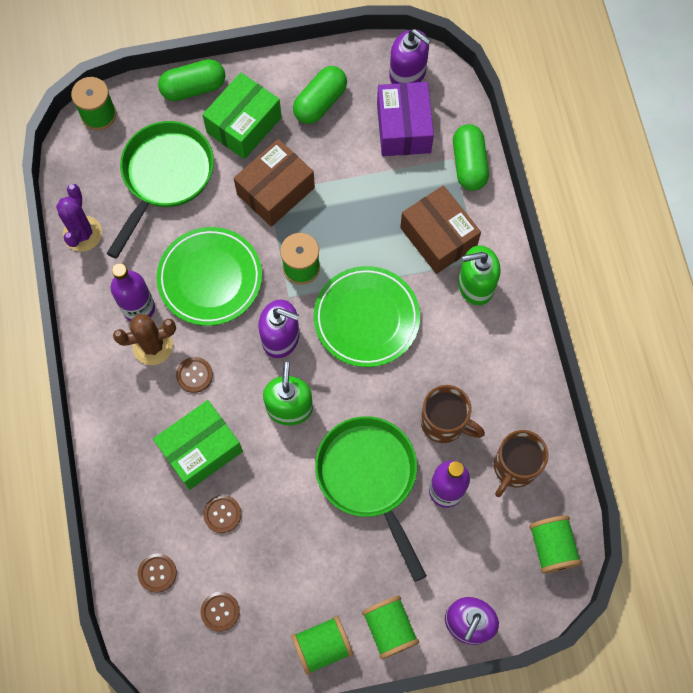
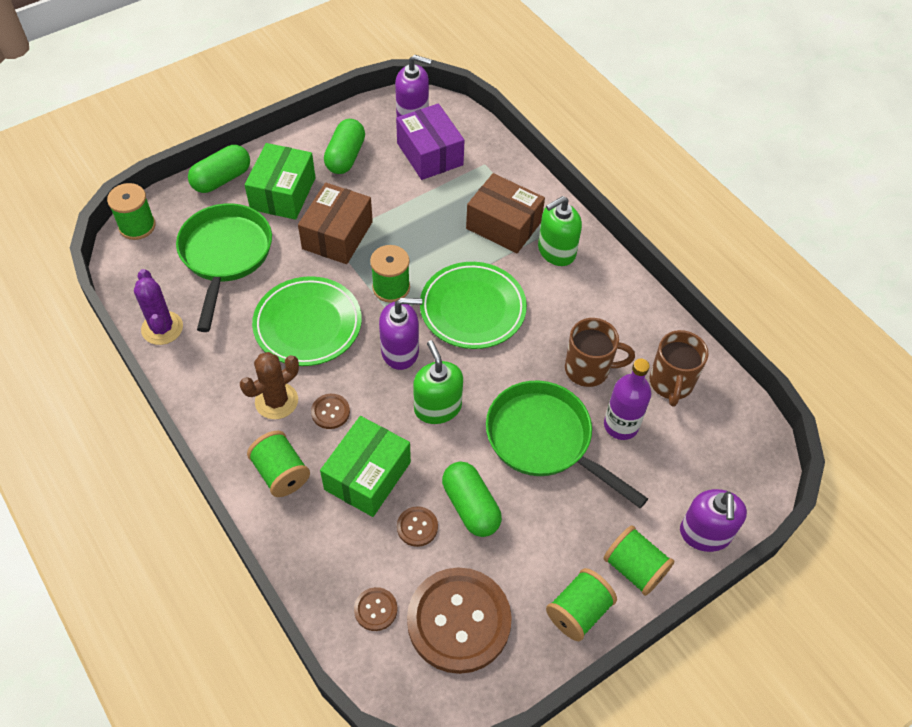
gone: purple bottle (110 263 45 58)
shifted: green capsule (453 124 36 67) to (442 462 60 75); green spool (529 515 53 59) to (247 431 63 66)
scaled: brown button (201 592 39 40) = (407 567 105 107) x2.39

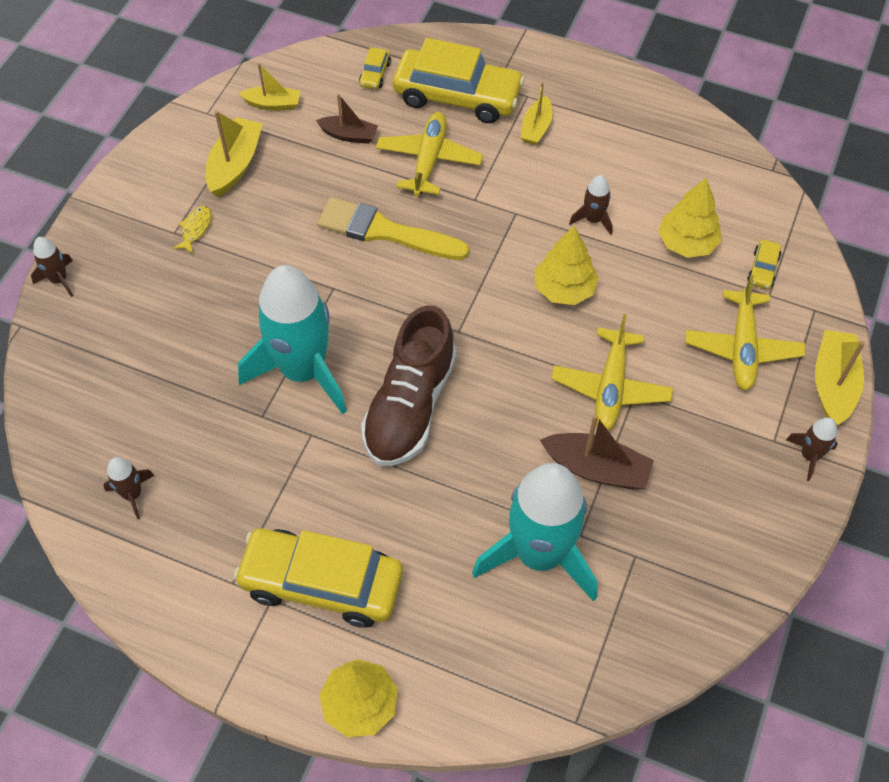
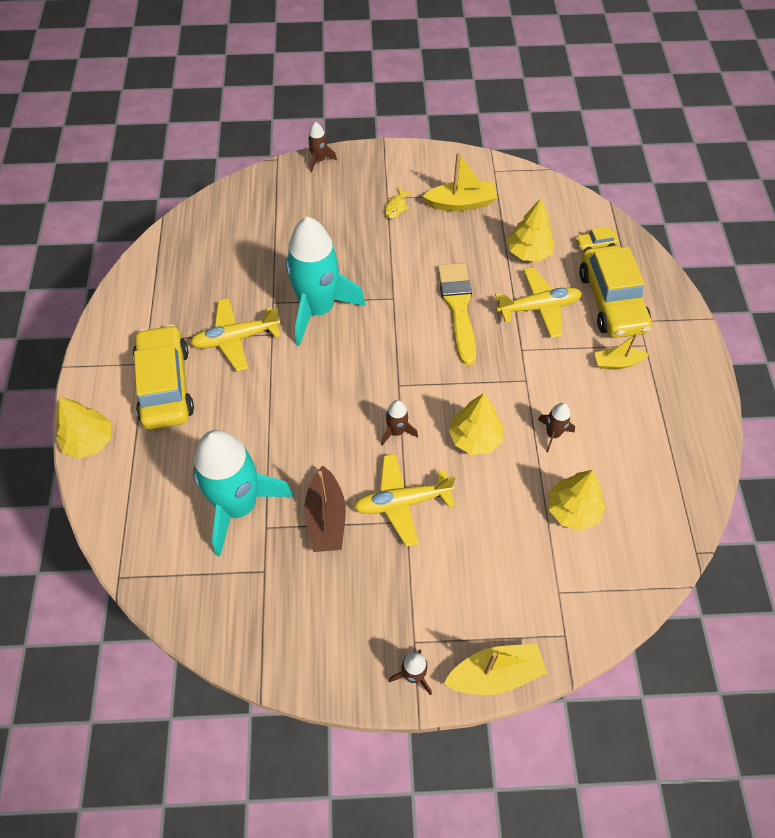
gone: yellow boat (239 63 61 47); yellow car (747 240 34 49); brown shoe (361 305 96 161)
shifted: yellow plane (686 274 119 116) to (190 298 91 73); brown rocket (103 457 52 62) to (381 400 37 46)
swapped: brown boat (316 94 62 50) to yellow tree (507 198 48 64)
rotated: yellow fish (173 206 39 48) = (385 187 27 31) 120 degrees clockwise

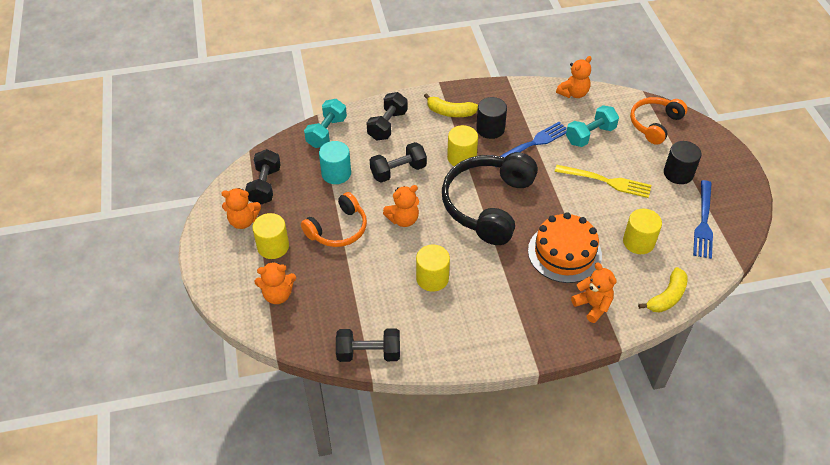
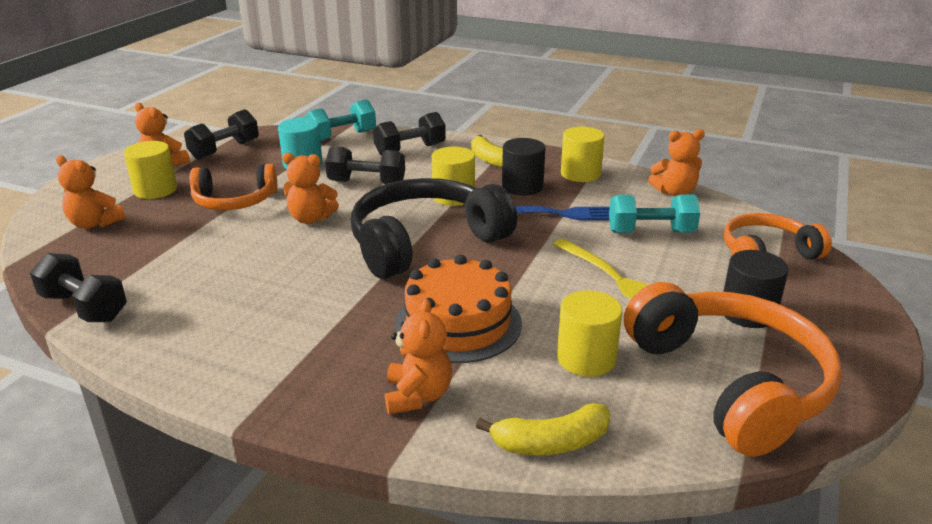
shifted: yellow cylinder (416 245 34 47) to (561 127 44 55)
swapped: blue fork (693 180 20 79) to orange headphones (624 282 218 175)

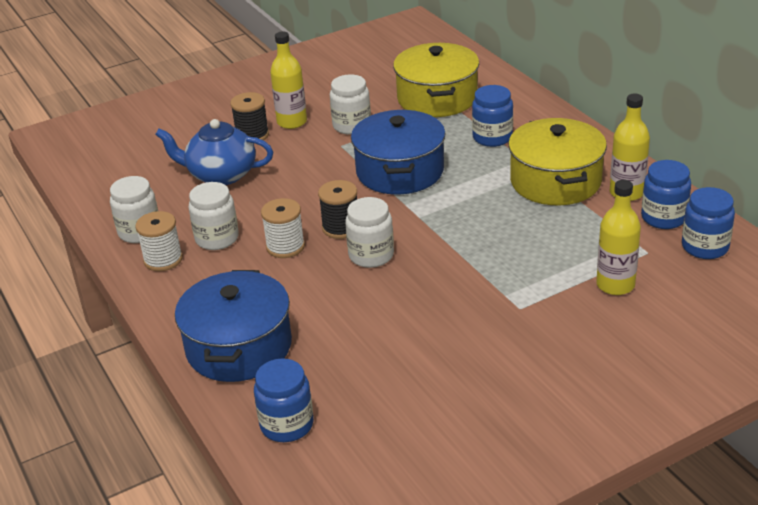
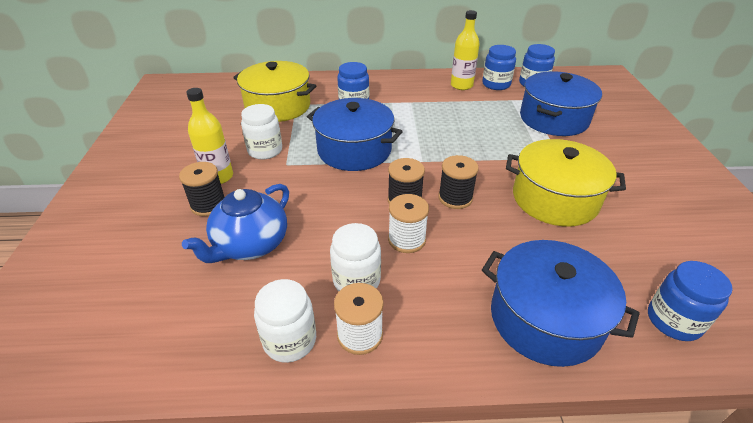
shifted: yellow pot (508 118 99 87) to (506 139 120 87)
swapped: yellow bottle (596 180 45 115) to blue pot (520 71 82 65); white jar (345 197 49 71) to black spool (438 155 41 54)

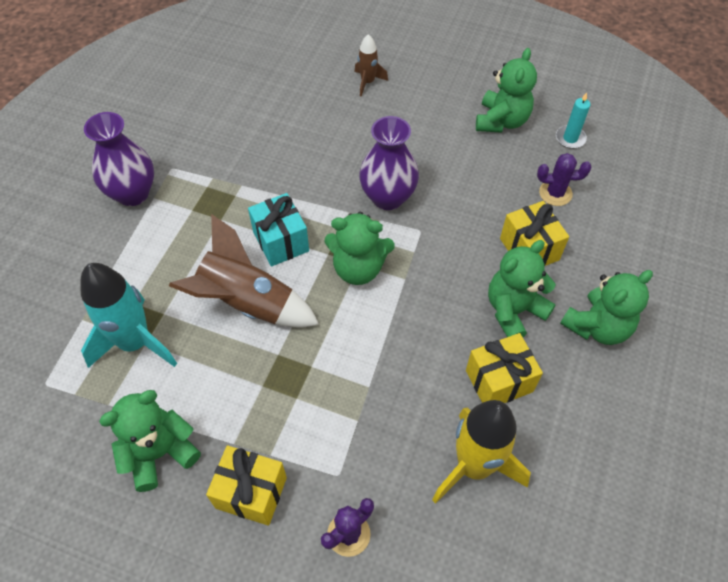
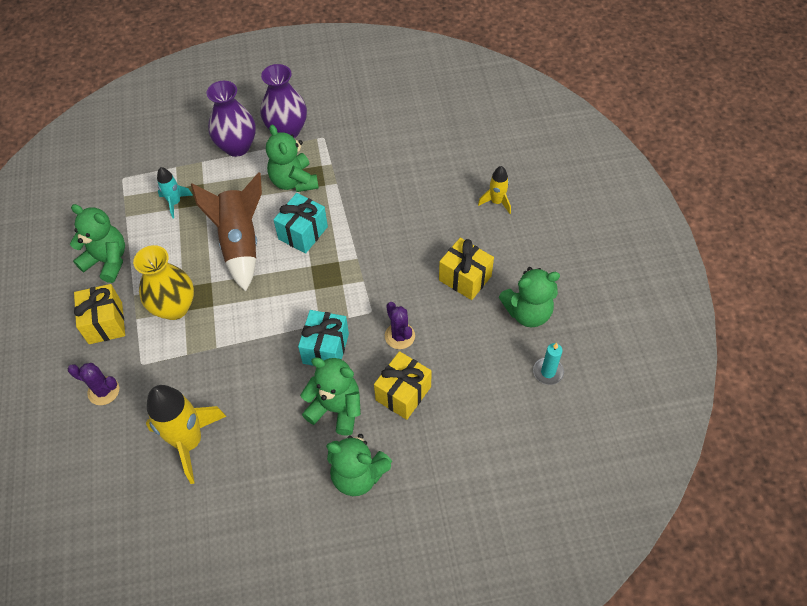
new: yellow vase (133 245 61 75); turquoise gift (298 310 51 56)
shifted: purple vase (359 116 60 94) to (207 81 49 76); purple cactus (537 153 54 53) to (385 302 30 47); green teddy bear (325 212 70 73) to (266 125 53 67); yellow gift (466 333 77 70) to (439 238 55 62)
repainted: brown rocket (354 34 34 63) to yellow rocket (478 166 33 48)
scaled: turquoise rocket (80 263 97 105) = (157 167 35 51) x0.52

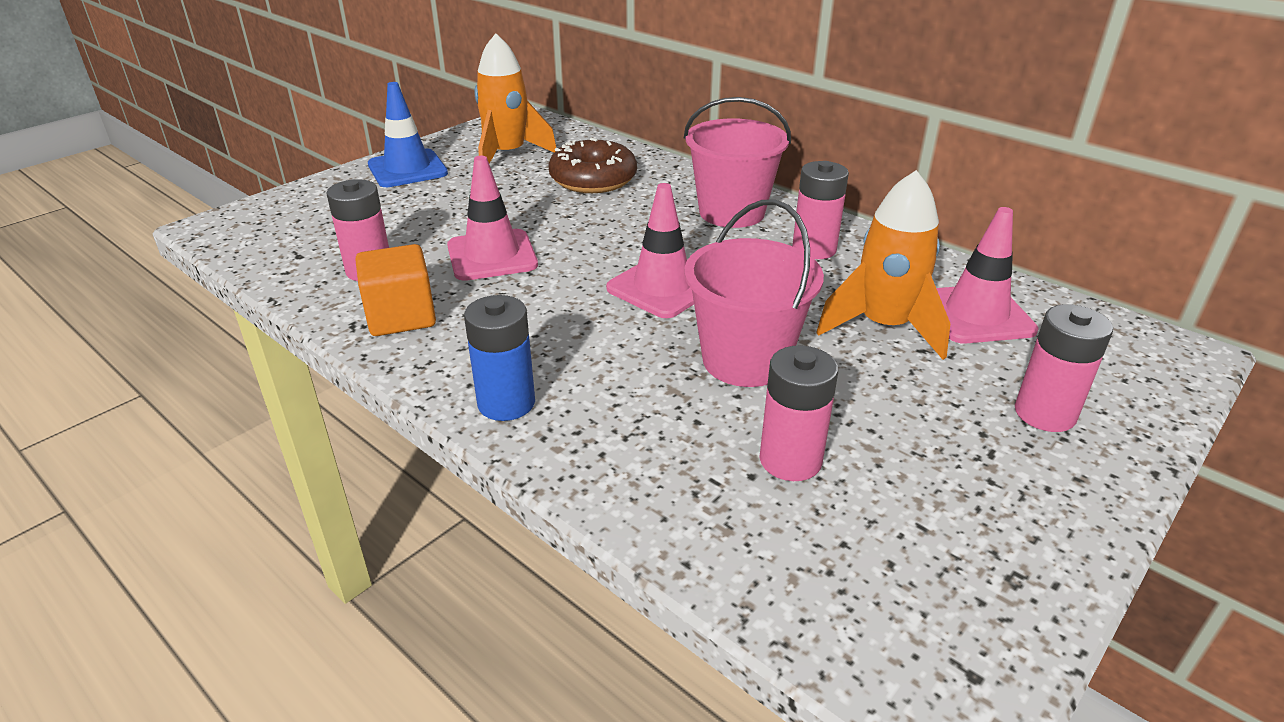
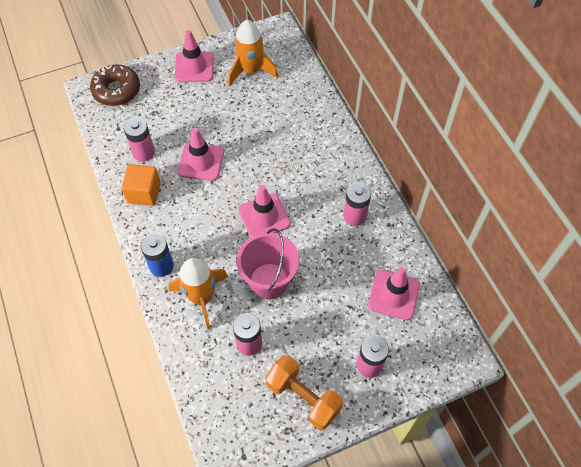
gone: pink bucket (684 97 107 131)
new: orange dumbbell (265 355 78 75)
shifted: brown donut (548 138 89 55) to (90 65 50 41); orange rocket (816 170 135 190) to (168 258 60 72)
repainted: blue traffic cone (368 82 80 105) to pink traffic cone (175 30 39 52)

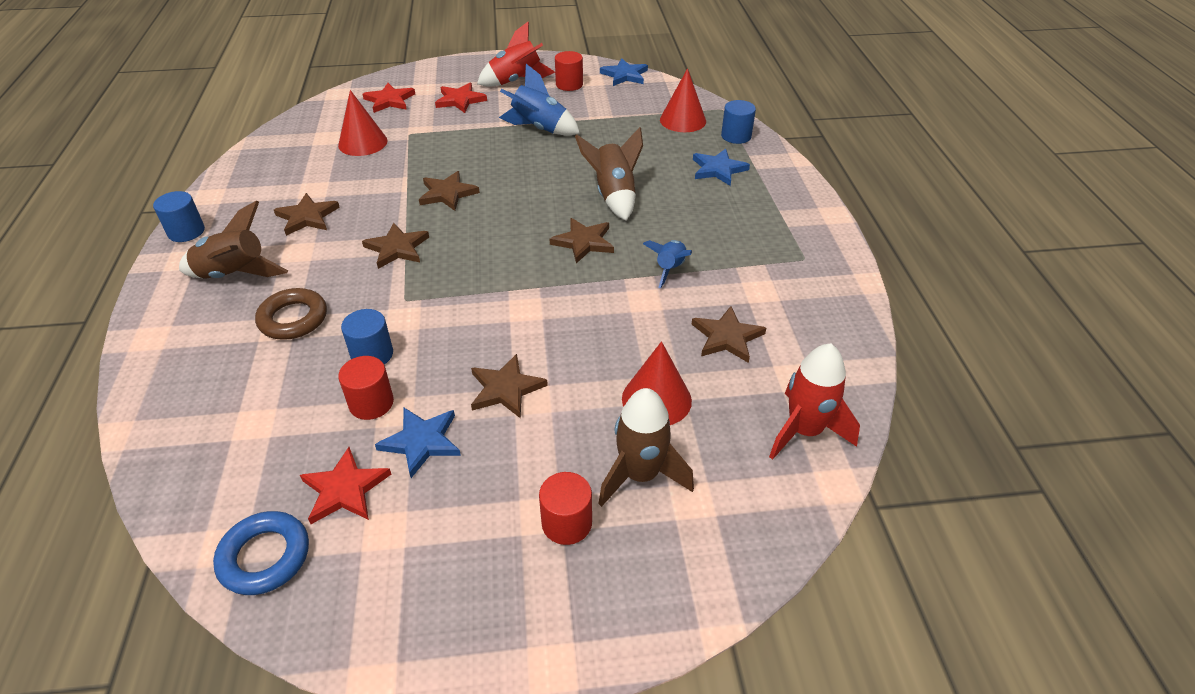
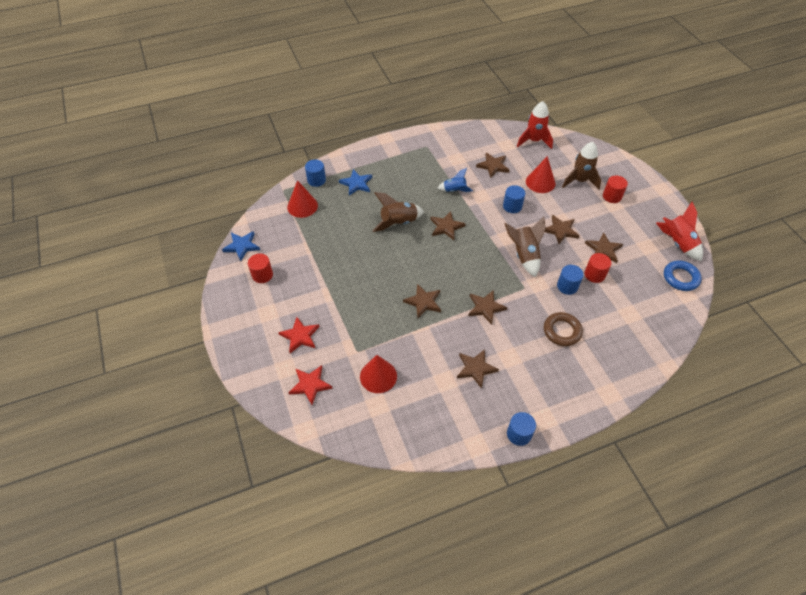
gone: blue rocket (499 64 81 72); red star (300 447 91 77)
new: blue cylinder (503 185 22 28)
shifted: red rocket (477 22 78 65) to (656 202 47 59); brown rocket (179 201 109 78) to (505 216 41 61)
repainted: blue star (375 408 86 70) to brown star (585 233 38 30)

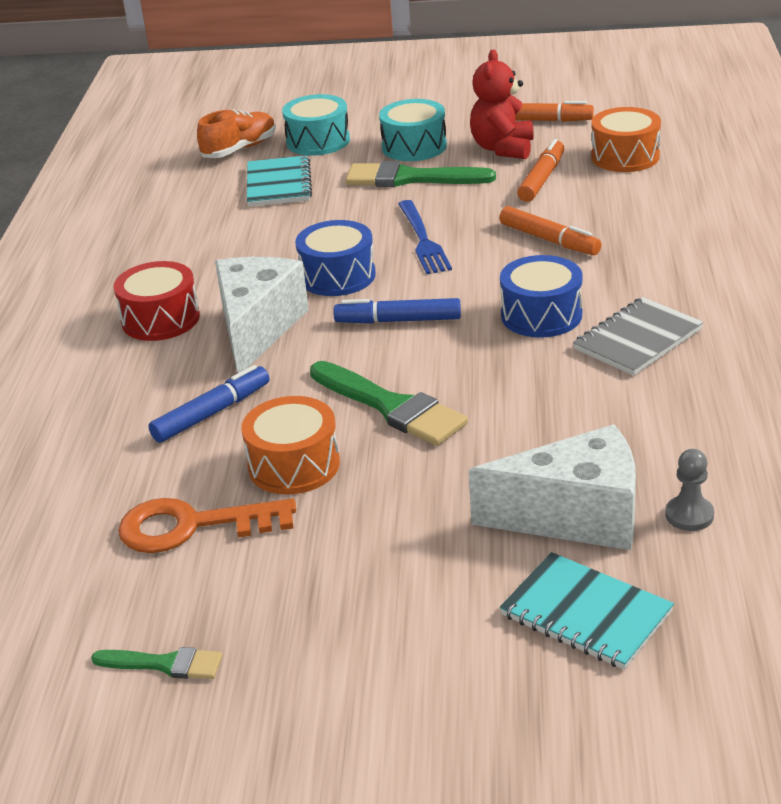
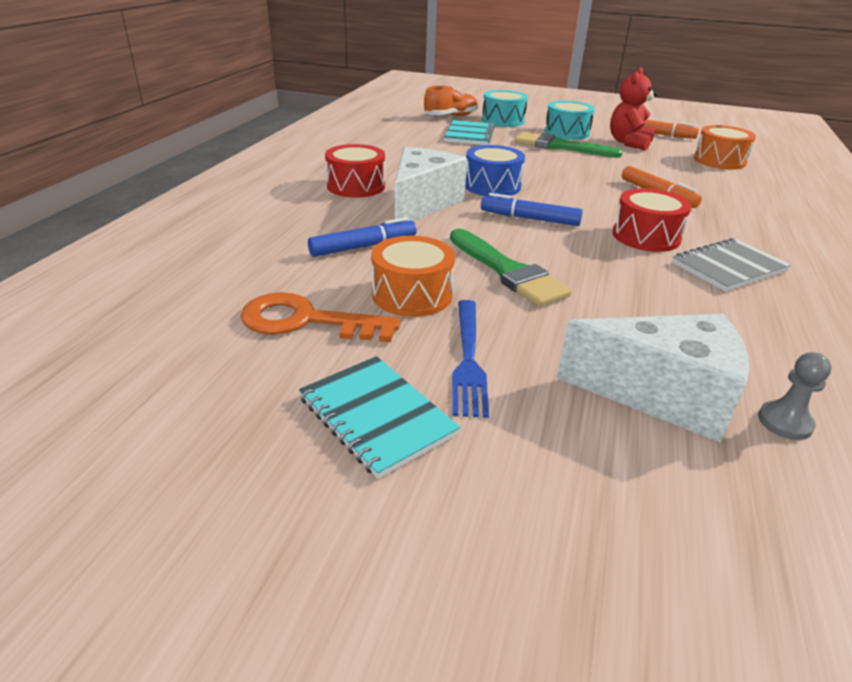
gone: orange marker (517 139 48 63); green brush (91 647 132 32)
shifted: blue fork (398 200 54 74) to (452 300 37 118); turquoise notebook (500 552 174 118) to (299 356 161 123)
repainted: blue drum (500 255 83 82) to red drum (612 188 80 64)

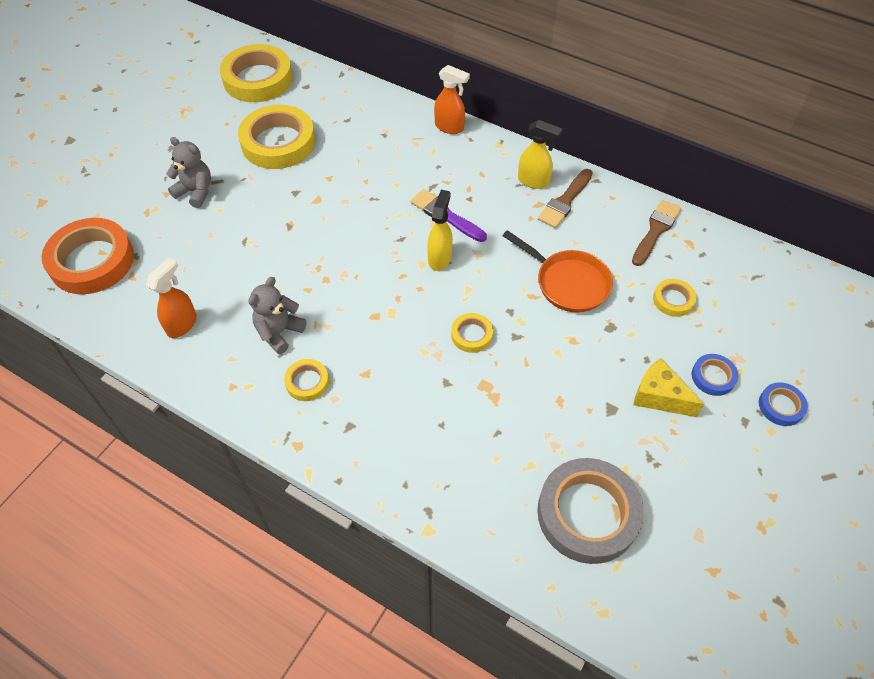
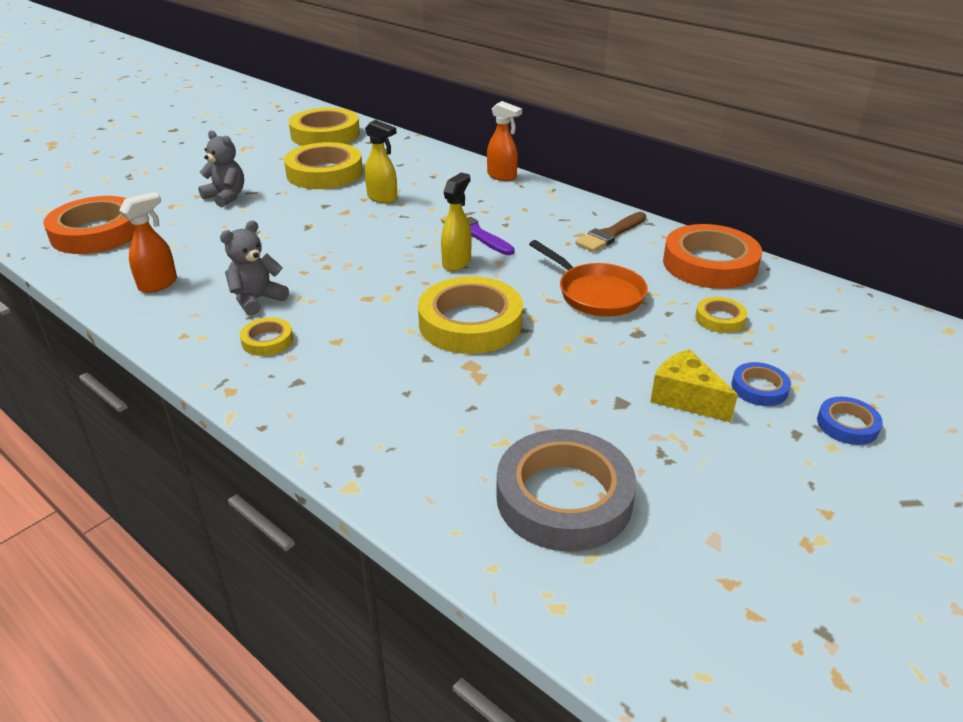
shifted: yellow spray bottle (518 120 44 69) to (365 120 32 83)
swapped: brown brush (632 200 49 66) to orange tape (663 224 99 65)
scaled: yellow tape (451 313 42 40) = (418 276 105 78) x2.11

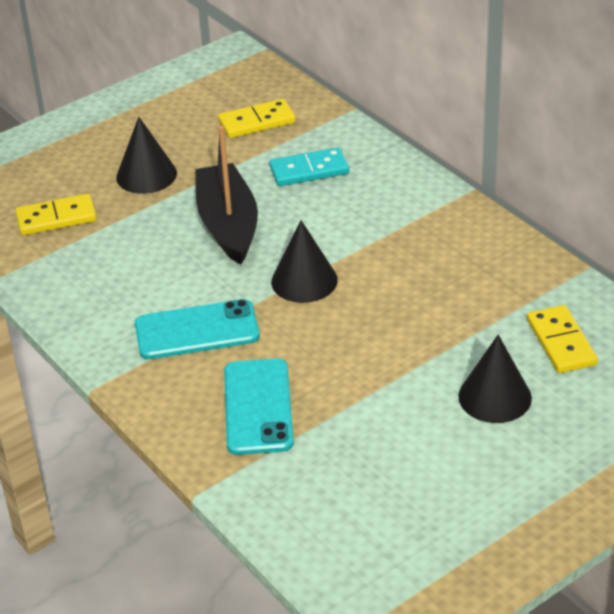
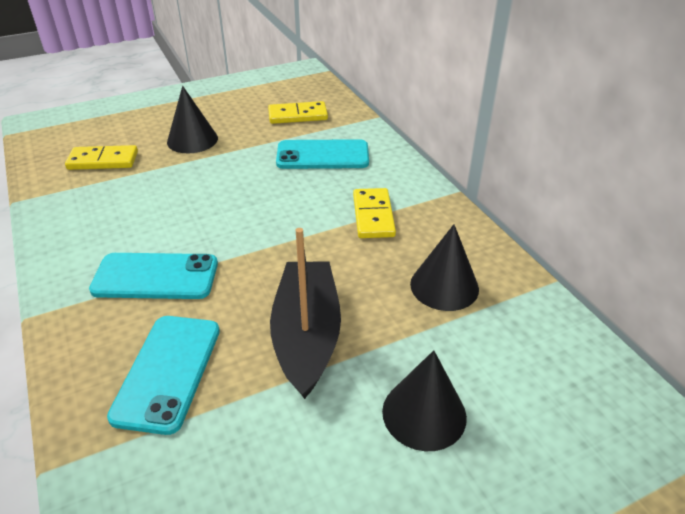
shifted: black boat (195 126 63 139) to (270 228 71 171); black cone (271 220 67 83) to (410 224 69 87); yellow domino (527 305 71 68) to (353 188 43 50)
swapped: turquoise domino (269 147 80 39) to turquoise phone (276 139 93 30)

